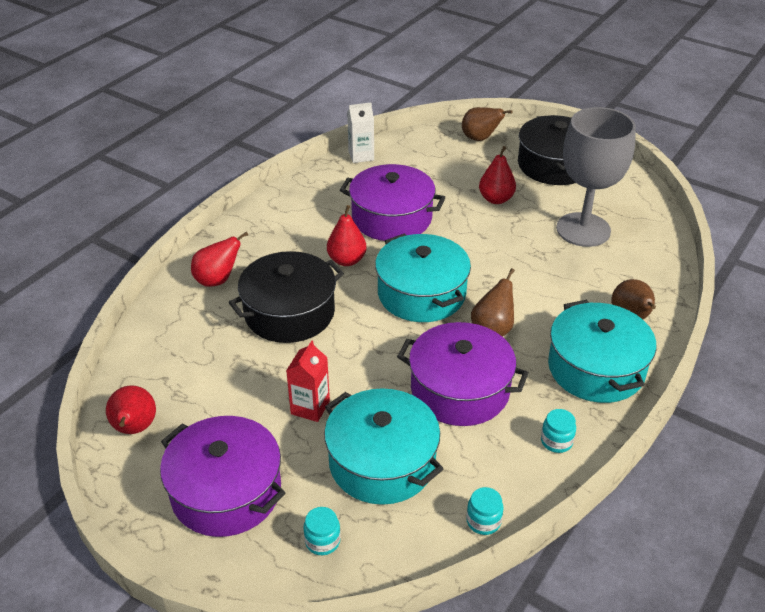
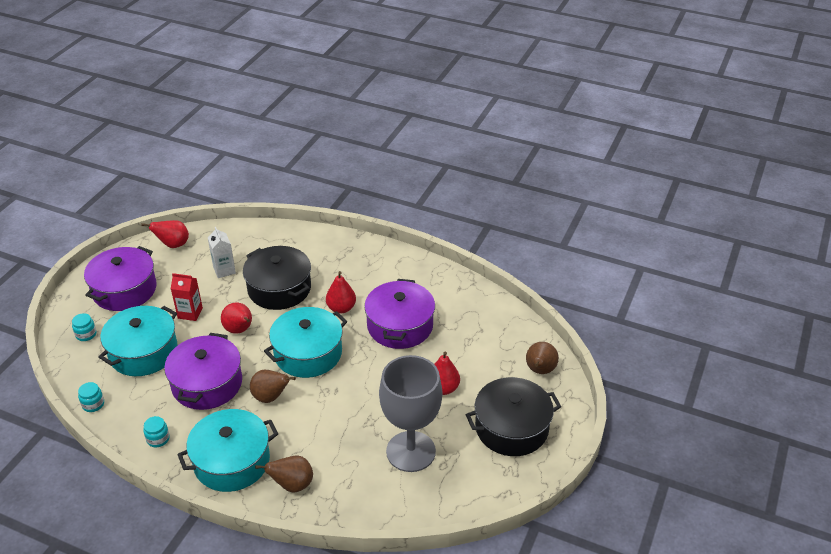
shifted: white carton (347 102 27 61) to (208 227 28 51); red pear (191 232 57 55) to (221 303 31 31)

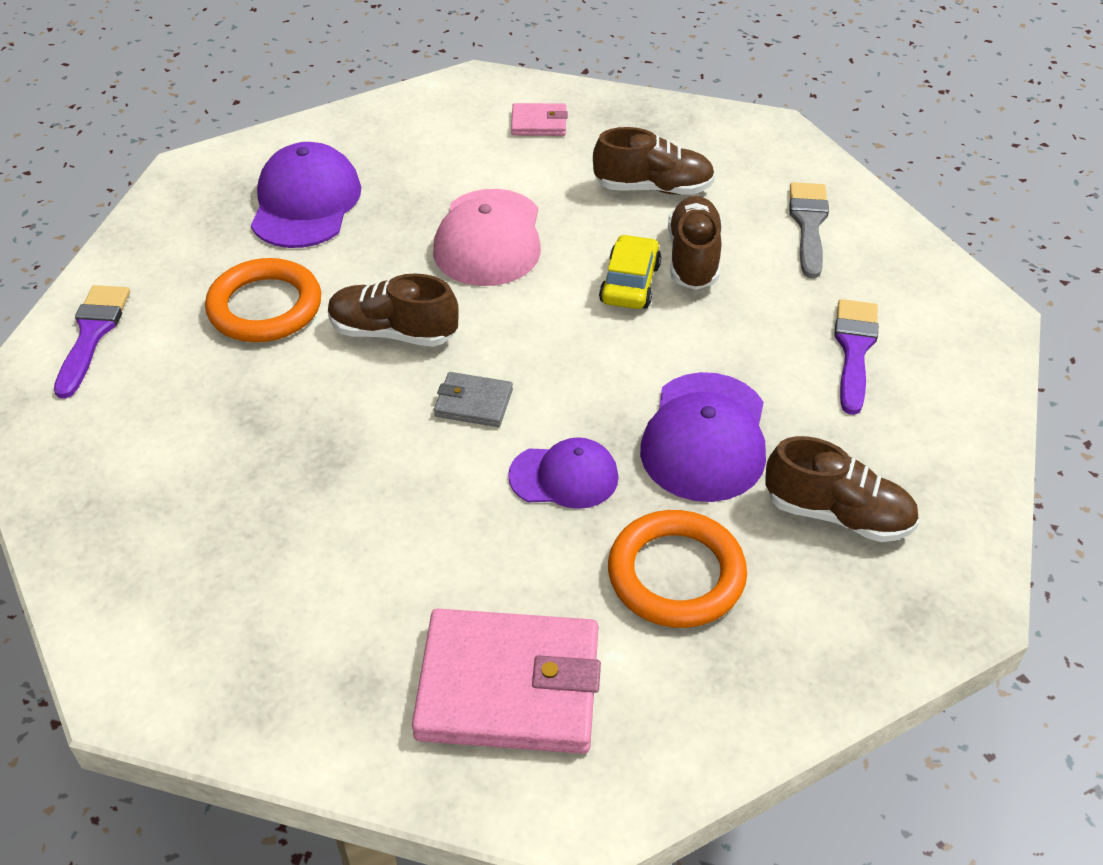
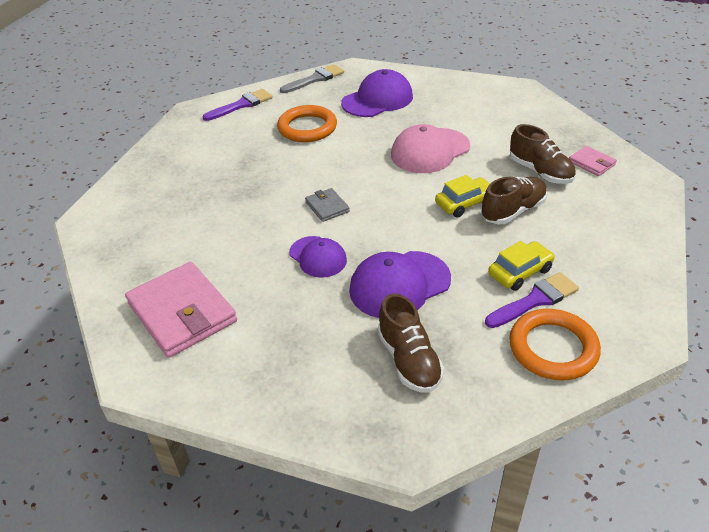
gone: brown shoe (328 273 131 74)
new: yellow car (488 241 67 50)
shifted: pink wallet (511 103 57 33) to (569 146 48 30); grey brush (789 182 40 96) to (280 64 64 29); orange ring (608 510 139 118) to (509 309 92 71)

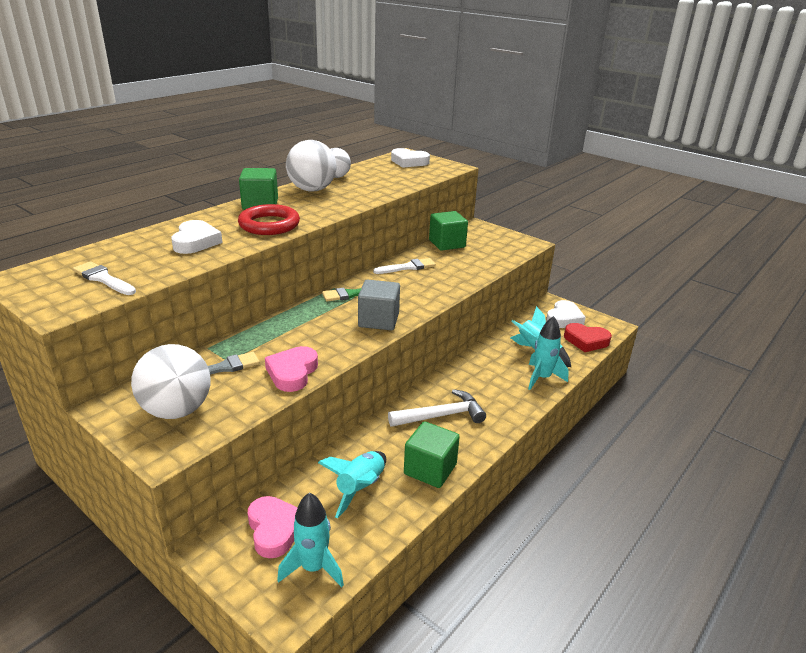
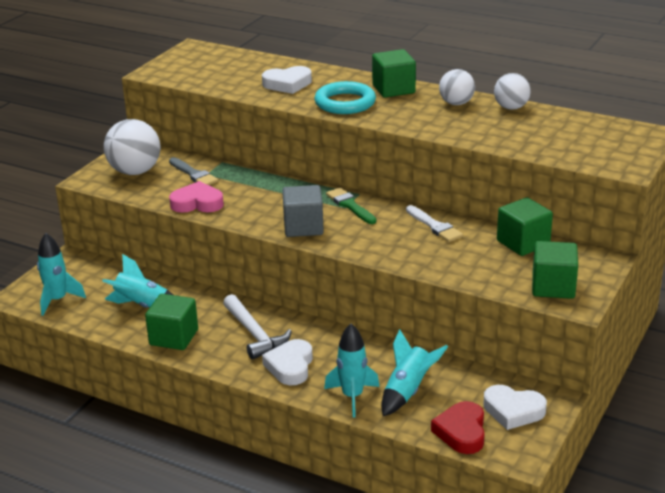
gone: white brush (73 261 63 34); pink heart (248 496 50 62)
new: green cube (532 241 46 58)
shifted: white heart (391 148 39 20) to (262 339 51 46)
repainted: red ring (238 204 62 31) to turquoise ring (314 81 62 33)
scaled: white ball (286 140 50 52) = (439 69 36 36) x0.62

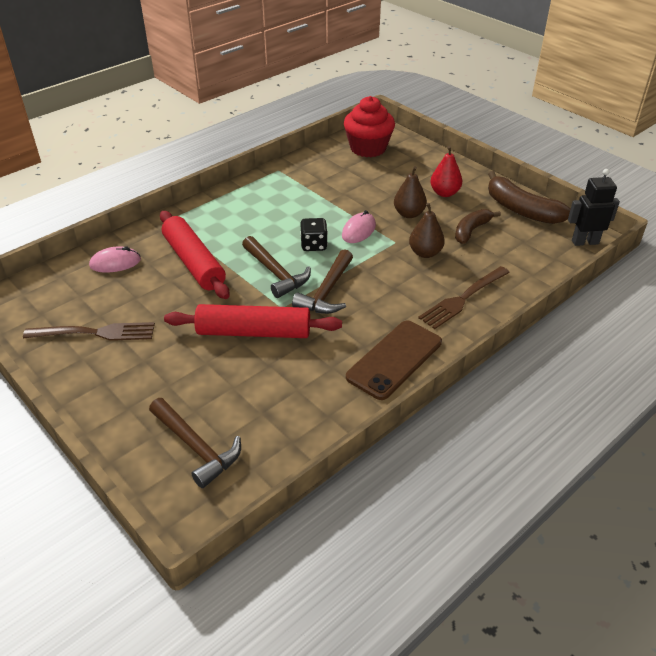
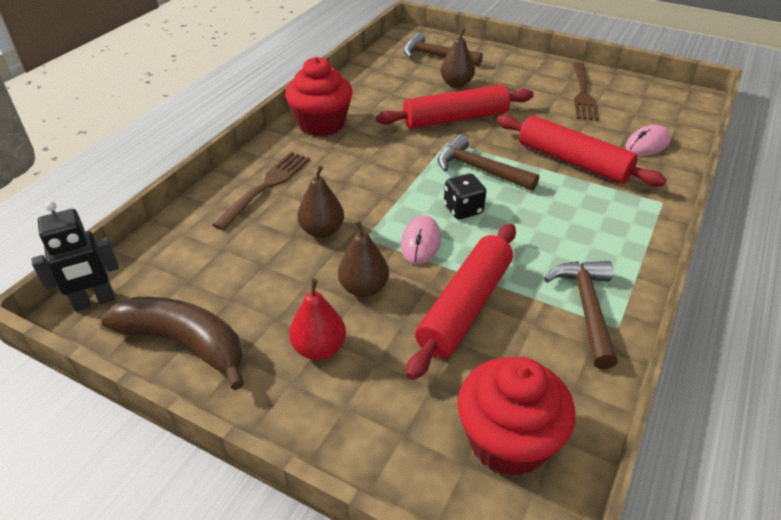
gone: brown banana (455 209 46 35)
new: brown pear (441 28 34 60); red rolling pin (406 224 110 156)
shifted: brown hammer (292 249 61 65) to (544 261 74 108)
swapped: brown phone (346 321 96 79) to red cupcake (285 57 68 80)
rotated: brown fork (23 322 132 19) = (573 62 26 58) 60 degrees counterclockwise

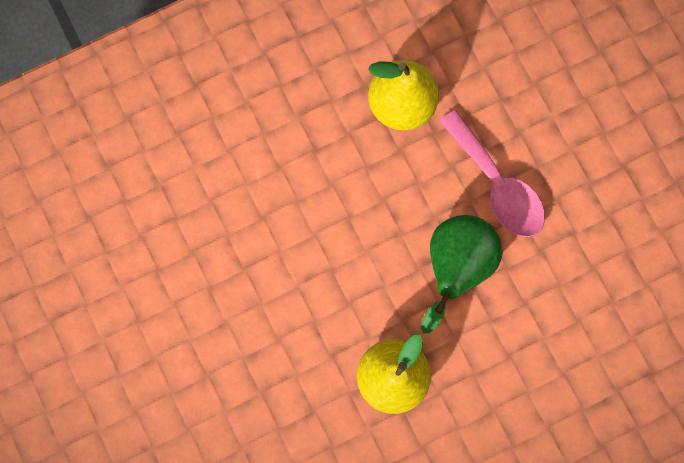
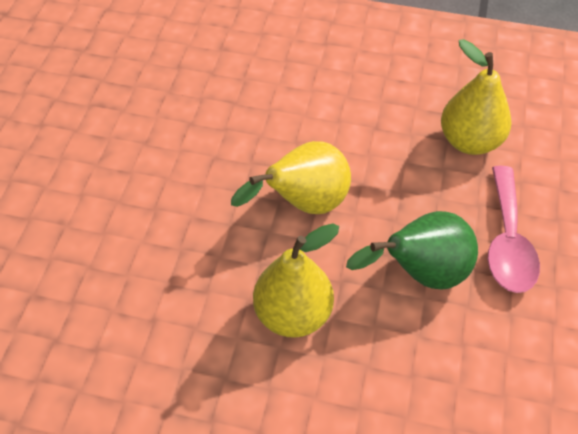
new: yellow pear (231 141 120 73)

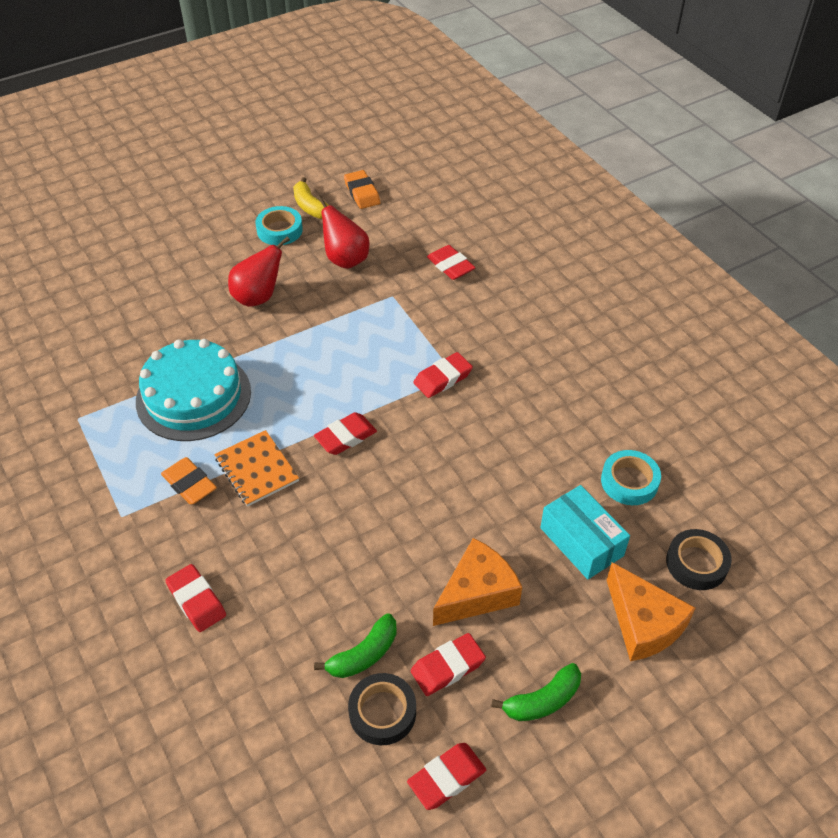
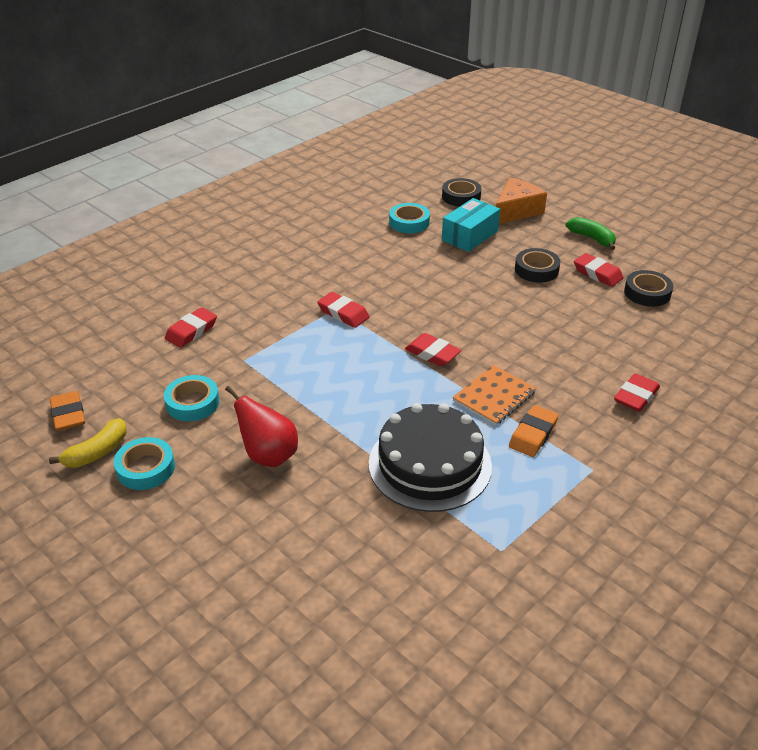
gone: green banana (314 613 83 65); red eraser (407 743 79 67)
swapped: red pear (317 195 52 74) to turquoise tape (164 375 55 46); orange cheese (433 538 89 88) to black tape (515 248 45 35)
repainted: turquoise cake (136 339 115 102) to black cake (369 403 123 109)
rotated: orange eraser (344 170 36 39) = (50 391 35 40) 75 degrees counterclockwise

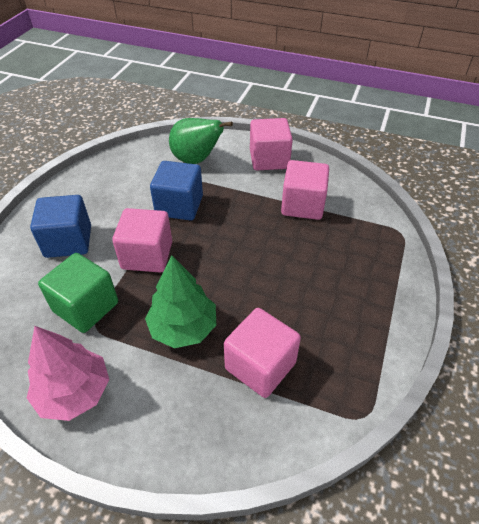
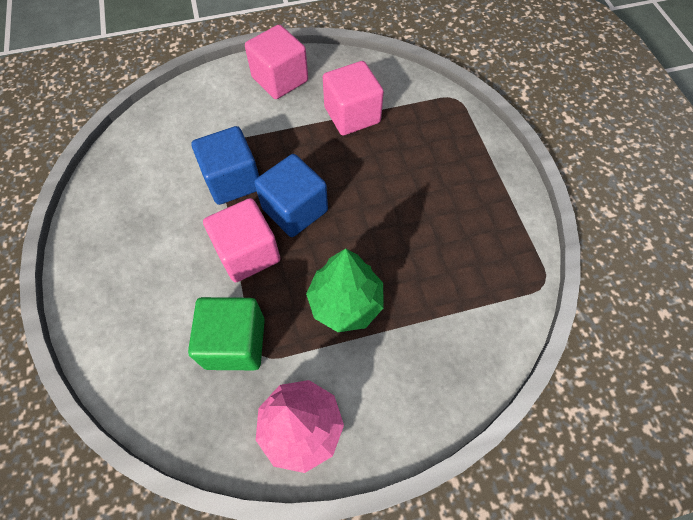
gone: green pear (169 118 64 46); pink cube (224 308 77 90)
shifted: blue cube (30 195 61 63) to (254 154 74 83)

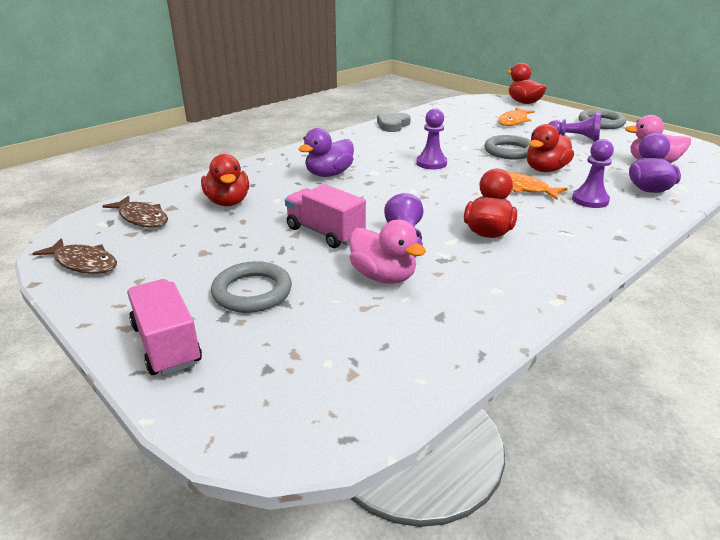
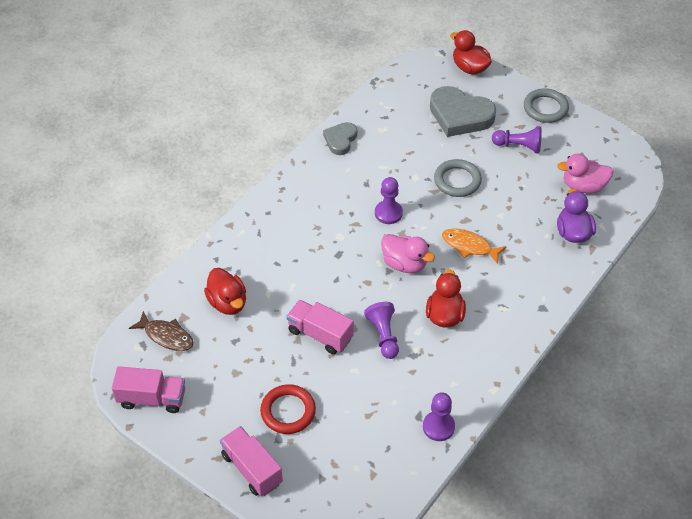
gone: red duck (527 124 47 48); purple duck (298 128 56 49)
shifted: purple pawn (572 139 42 69) to (423 392 32 49); pink duck (350 220 76 64) to (381 234 54 39)
swapped: orange fish (498 108 37 18) to grey heart (430 86 66 51); brown fish (32 238 85 36) to pink truck (112 366 73 47)
repainted: grey ring (211 261 81 52) to red ring (260 384 56 50)

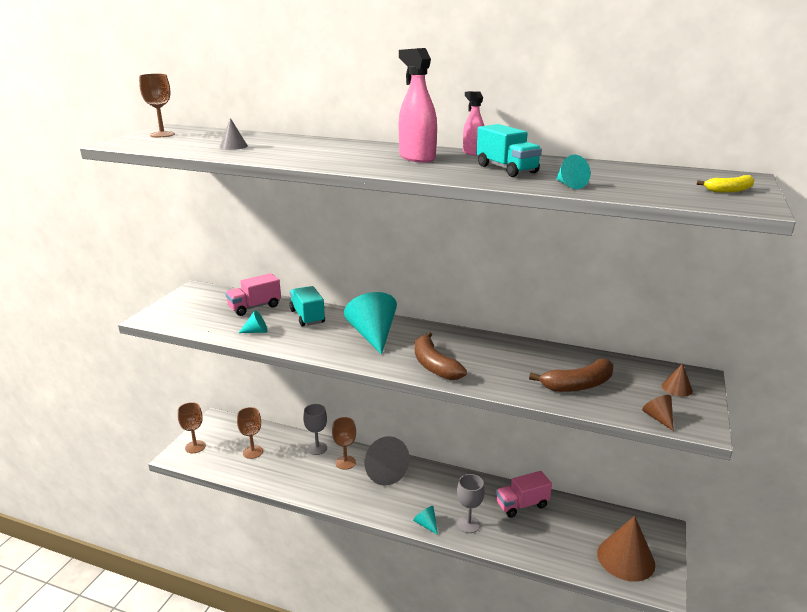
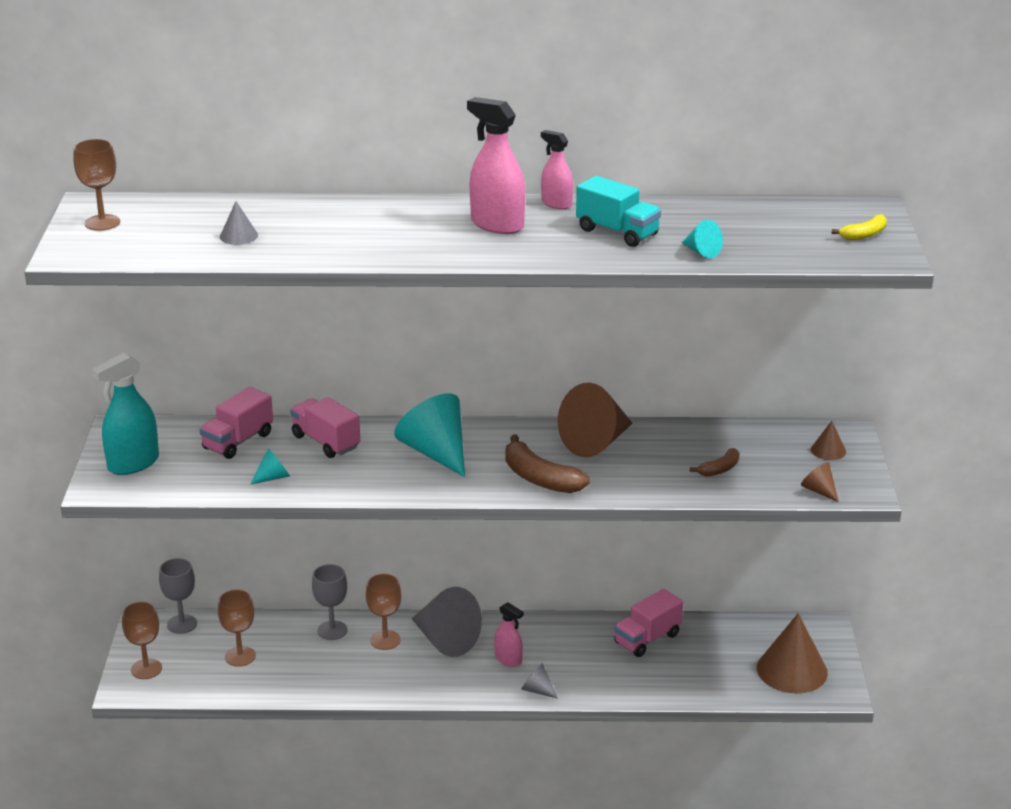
new: turquoise spray bottle (92 353 67 122); brown cone (558 383 75 74); pink spray bottle (494 602 30 65)
shifted: grey goblet (457 474 28 59) to (159 558 38 76)
repainted: turquoise truck (289 286 36 41) to pink truck (290 397 70 61); turquoise cone (413 506 25 29) to grey cone (521 663 37 36)
scaled: brown banana (529 359 84 33) = (690 448 49 28) x0.55

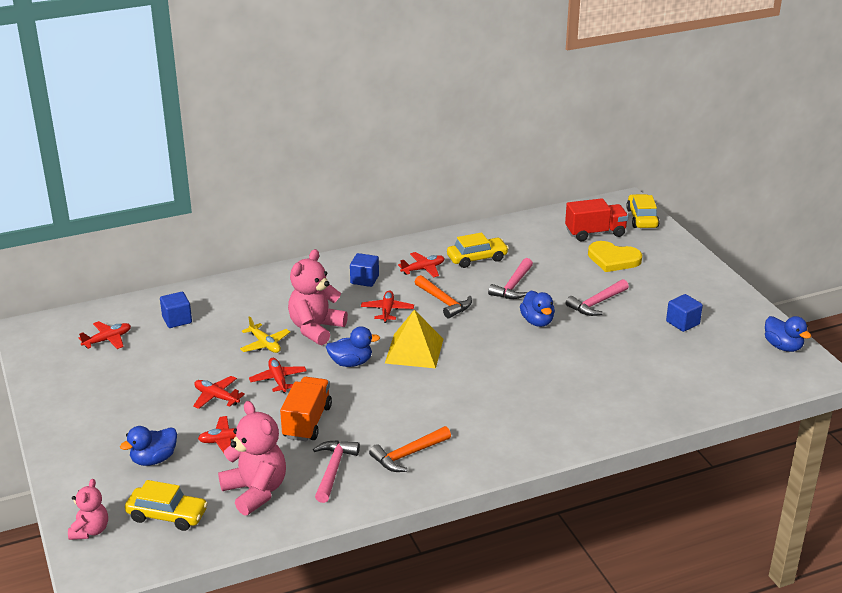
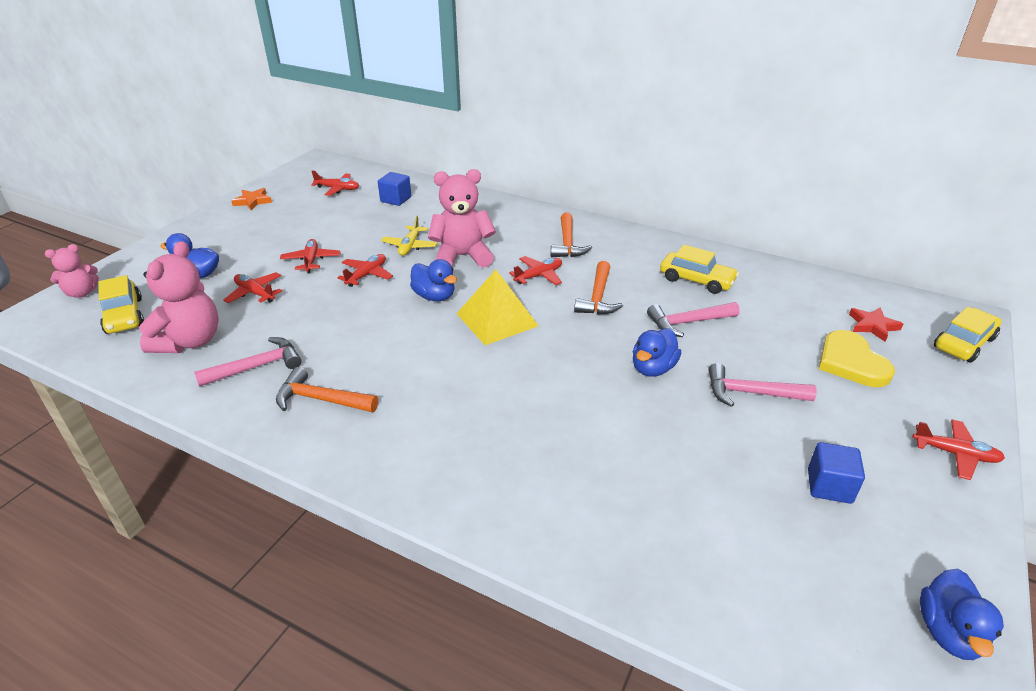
gone: orange truck (280 377 52 64)
new: orange star (231 188 41 22)
shifted: red plane (398 252 47 26) to (912 420 93 60)
swapped: red truck (565 198 64 43) to red star (849 307 54 35); blue cube (350 253 29 34) to orange hammer (551 213 41 44)

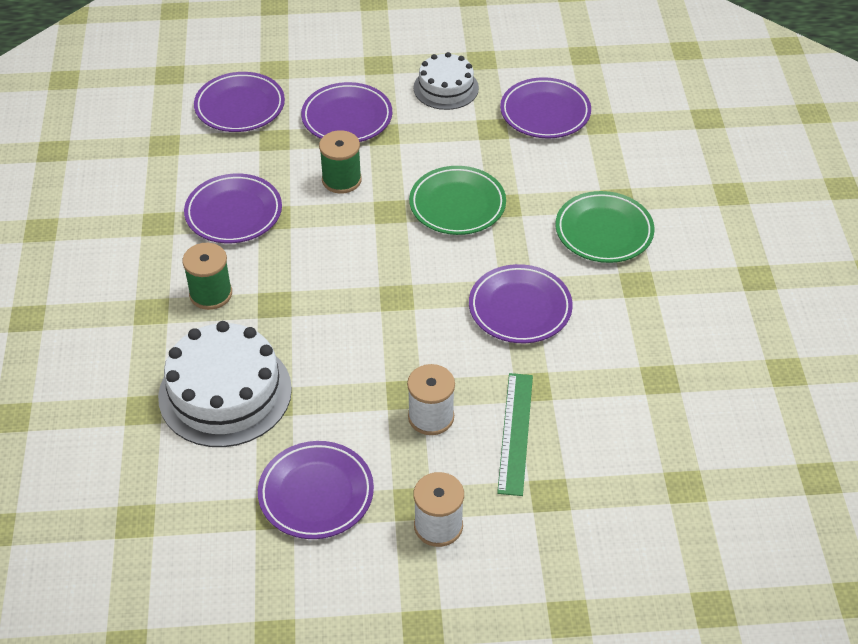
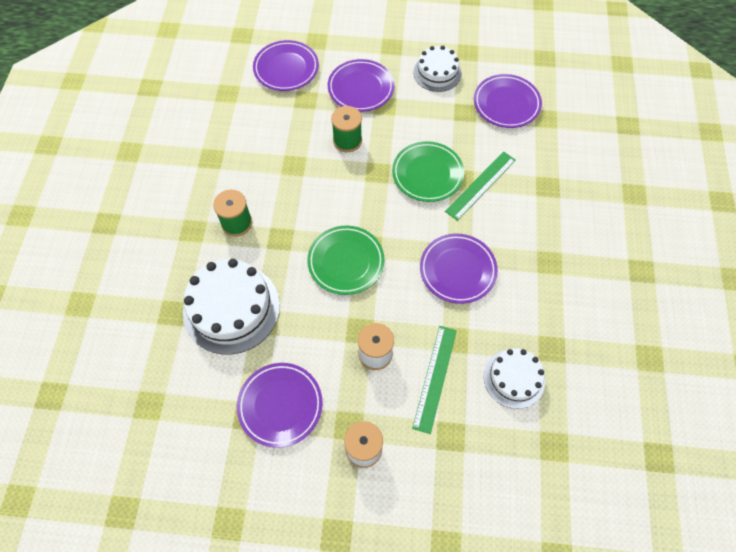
gone: purple plate (184 174 98 69)
new: green ruler (445 152 71 69); white cake (484 348 61 61)
shifted: green plate (555 191 100 72) to (307 226 77 69)

